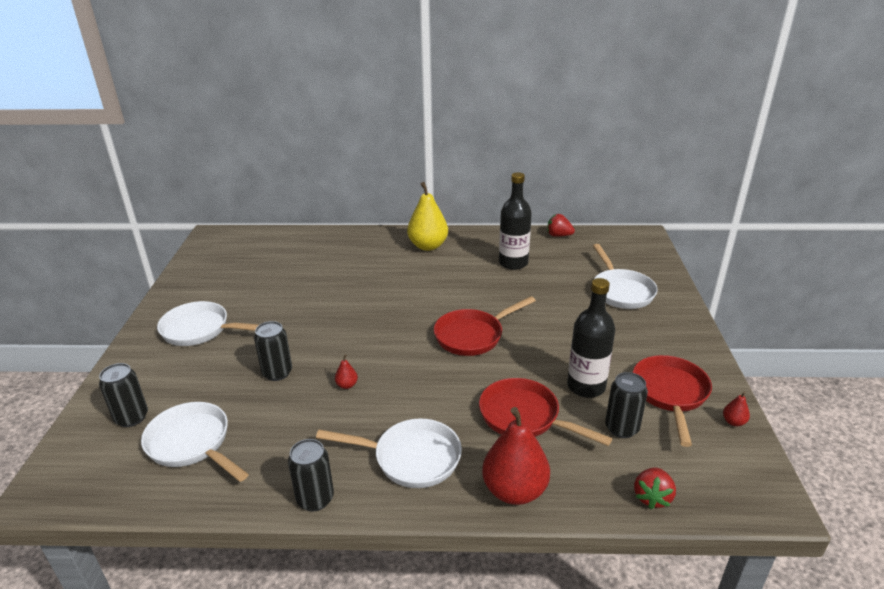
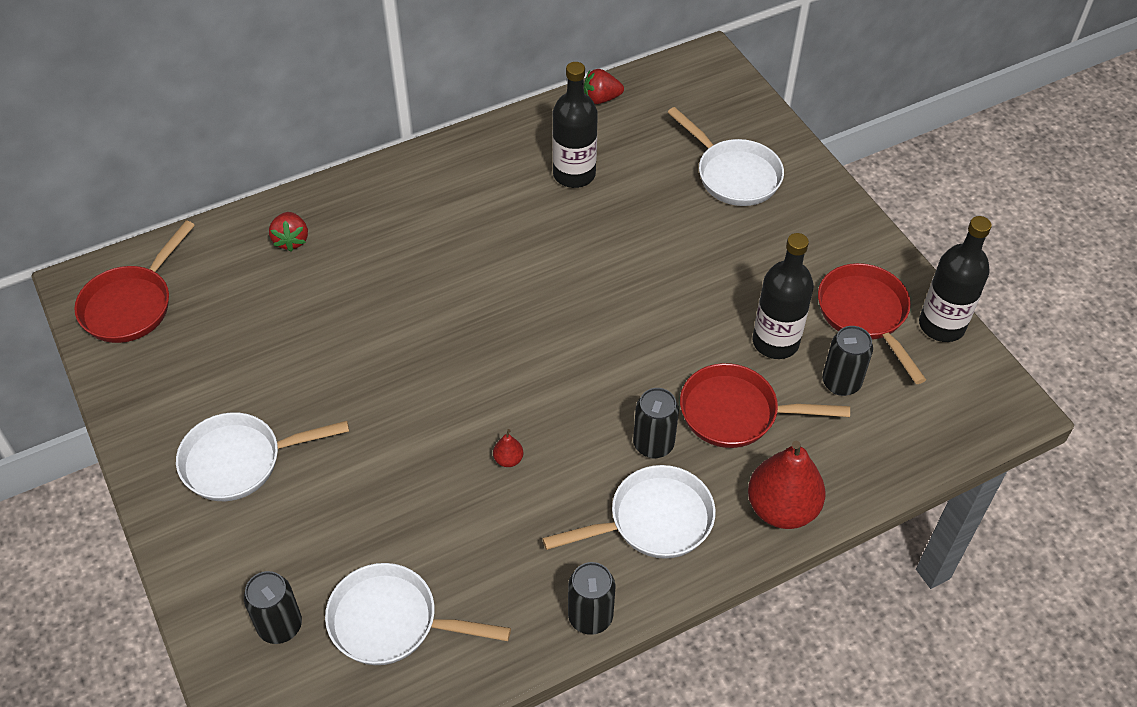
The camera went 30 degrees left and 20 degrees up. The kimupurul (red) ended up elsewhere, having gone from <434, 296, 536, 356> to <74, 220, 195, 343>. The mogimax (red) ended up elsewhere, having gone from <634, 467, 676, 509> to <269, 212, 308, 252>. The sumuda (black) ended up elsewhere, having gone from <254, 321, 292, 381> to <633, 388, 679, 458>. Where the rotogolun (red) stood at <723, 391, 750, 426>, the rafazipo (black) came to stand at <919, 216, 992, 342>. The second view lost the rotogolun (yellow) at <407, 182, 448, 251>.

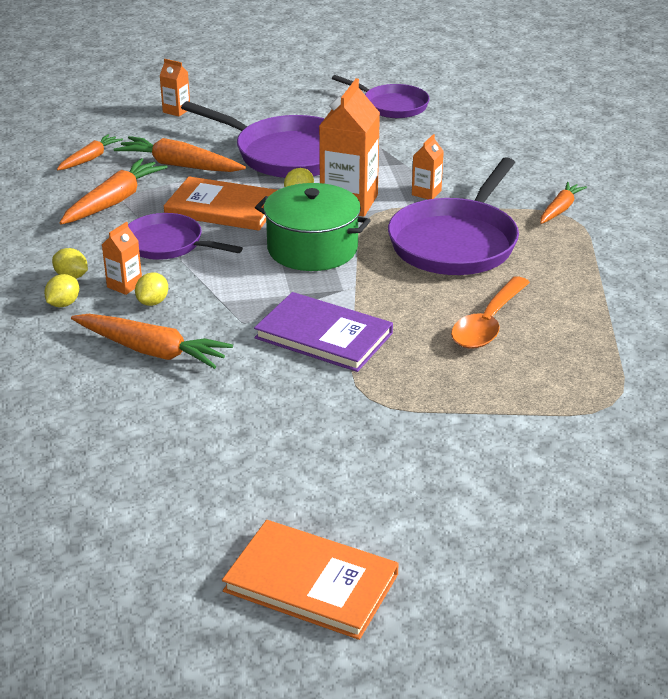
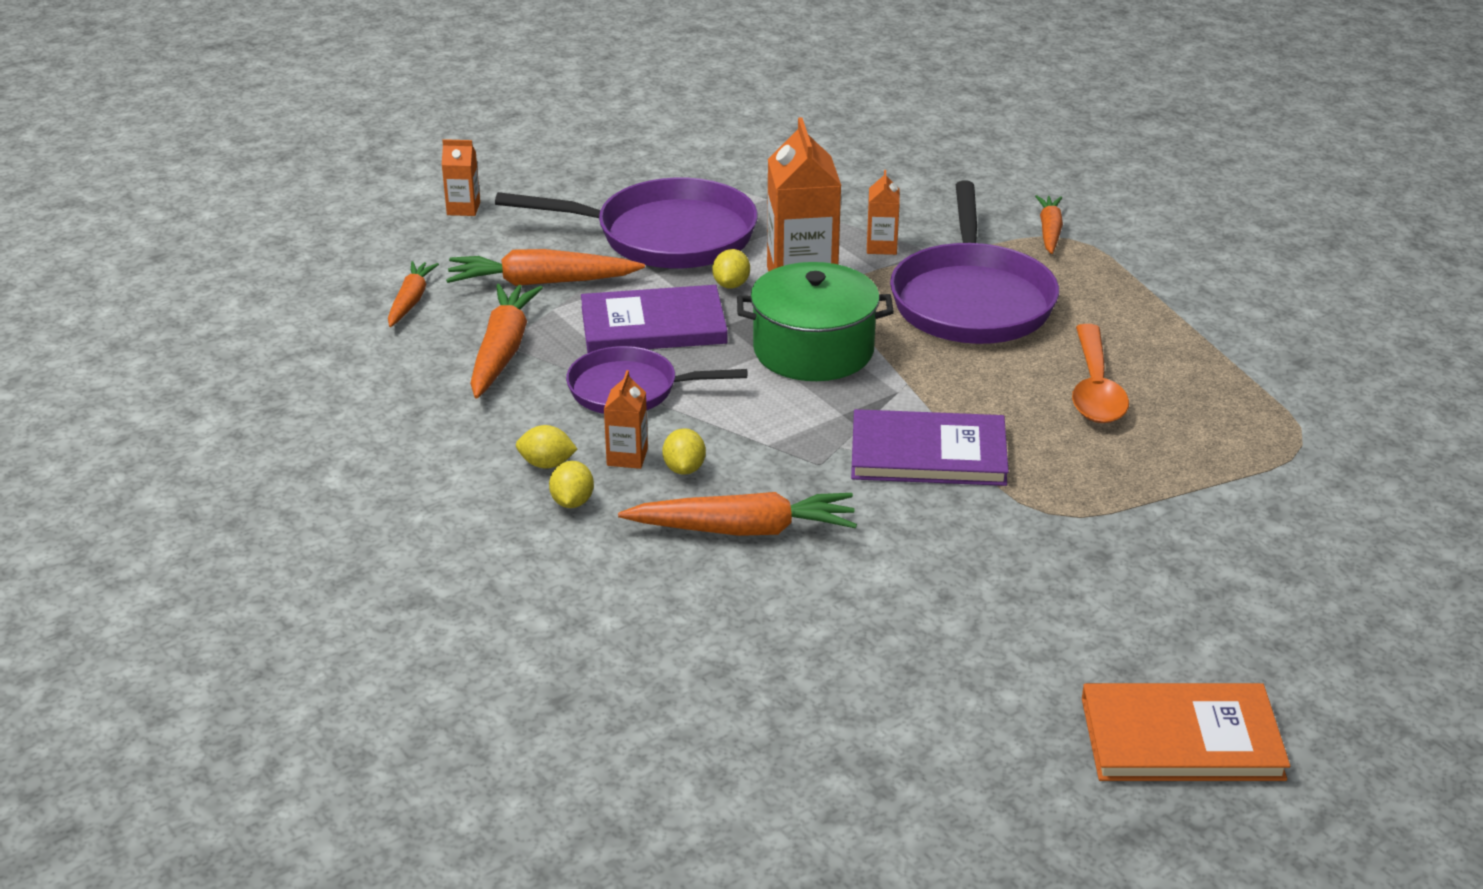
The camera went 25 degrees left and 0 degrees up. What was the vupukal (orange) at <164, 176, 277, 231> turned into the vupukal (purple) at <581, 285, 728, 353>. The second view lost the kimupurul (purple) at <332, 75, 430, 118>.

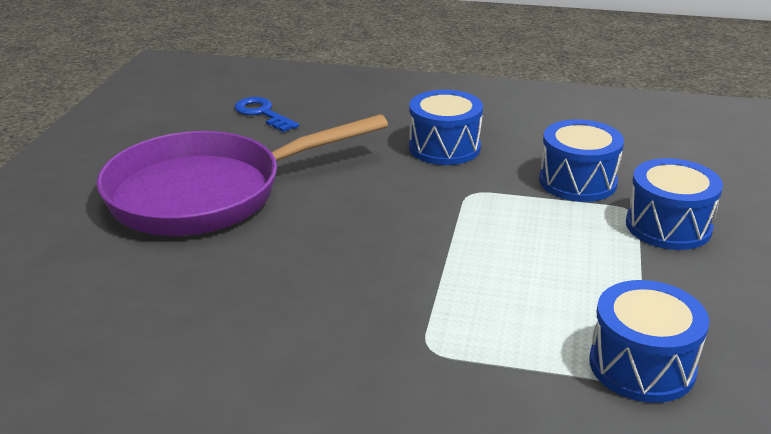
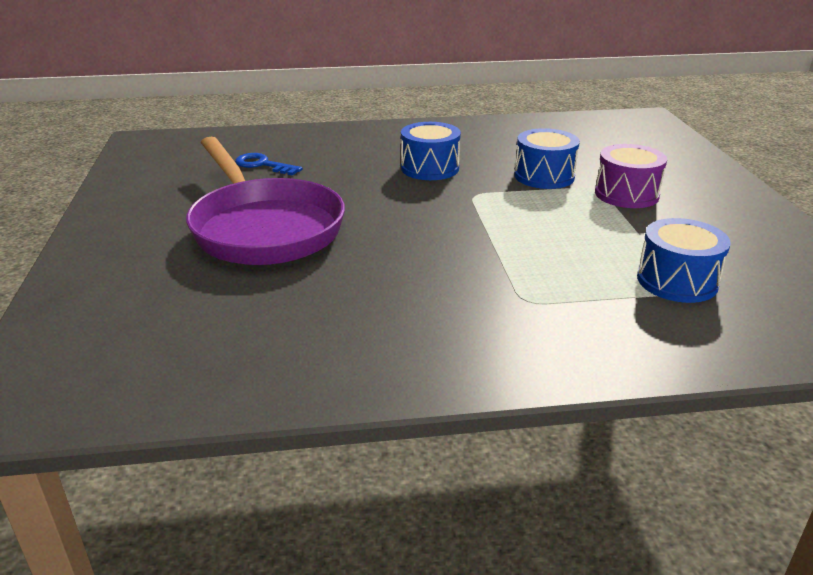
The camera went 20 degrees left and 0 degrees up. The kimupurul (purple) at <96, 114, 388, 236> ended up facing another way, 75 degrees counterclockwise from before. What was the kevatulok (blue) at <626, 158, 723, 250> turned into the kevatulok (purple) at <595, 144, 667, 208>.

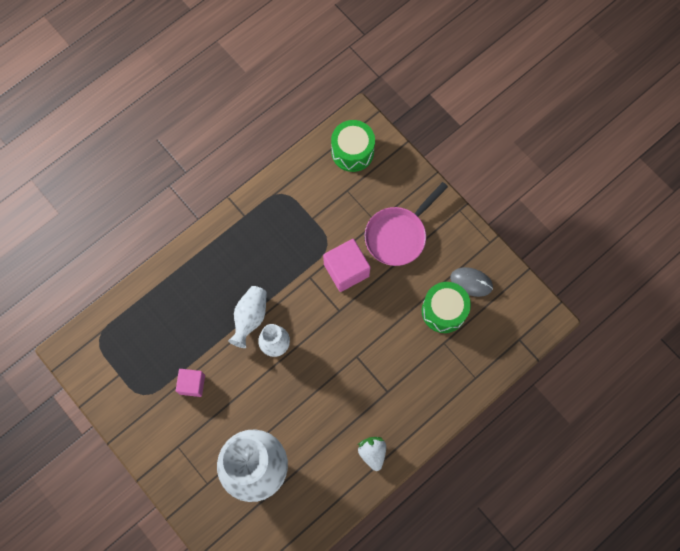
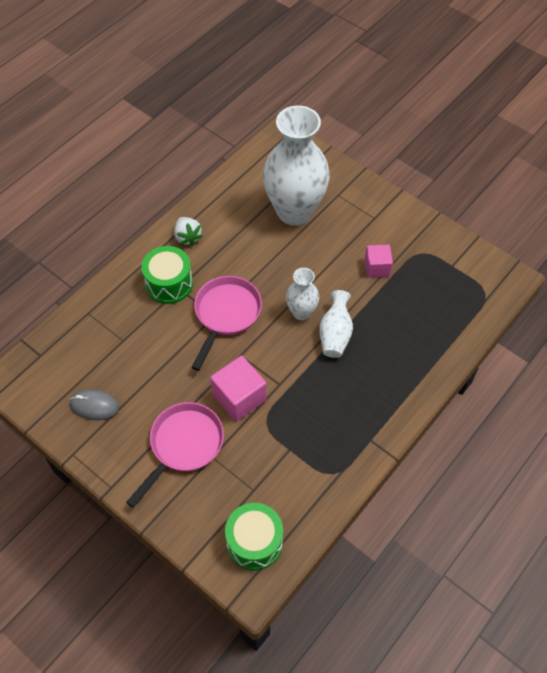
The camera went 170 degrees right and 15 degrees down. The kevatulok (green) ended up elsewhere, having gone from <422, 282, 471, 333> to <141, 246, 193, 304>. The second view gained the kimupurul (pink) at <191, 276, 262, 371>.

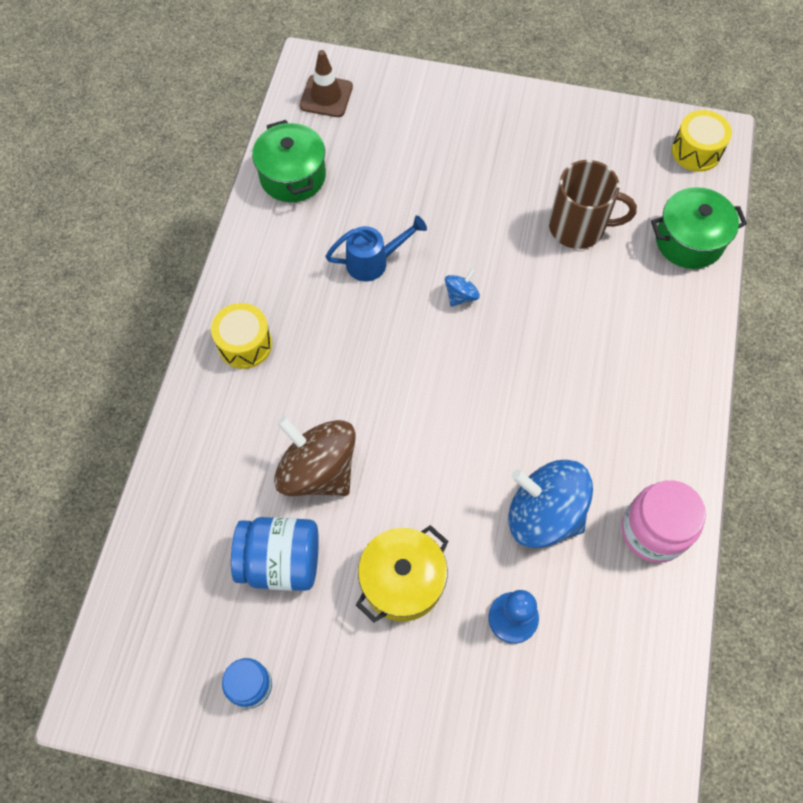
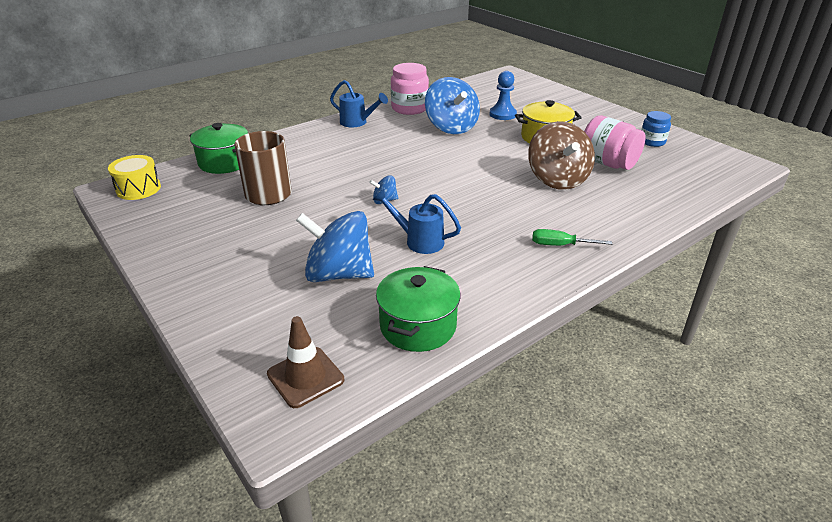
The camera went 140 degrees left and 30 degrees down. The second view gained the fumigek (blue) at <296, 211, 374, 282>. The second view gained the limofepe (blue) at <330, 80, 388, 127>. Where the kevatulok (yellow) stood at <211, 303, 272, 369>, the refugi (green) came to stand at <532, 229, 612, 246>. What was the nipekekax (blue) at <231, 517, 319, 591> turned into the nipekekax (pink) at <584, 115, 646, 170>.

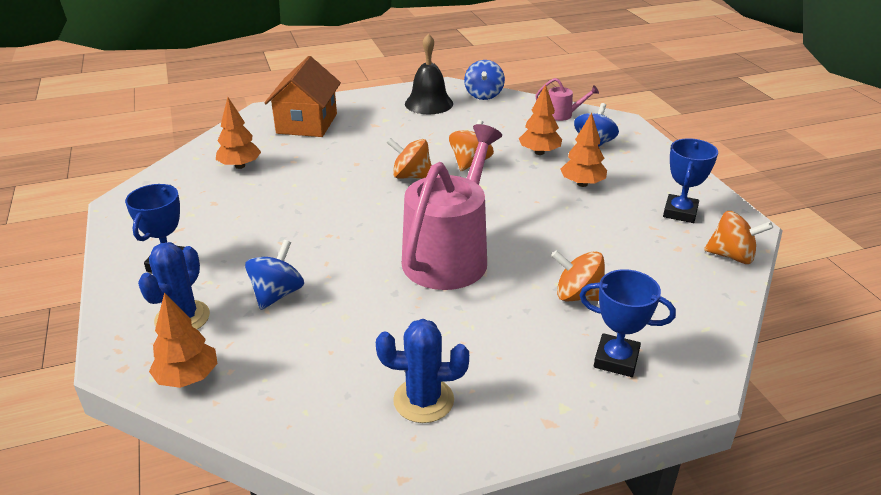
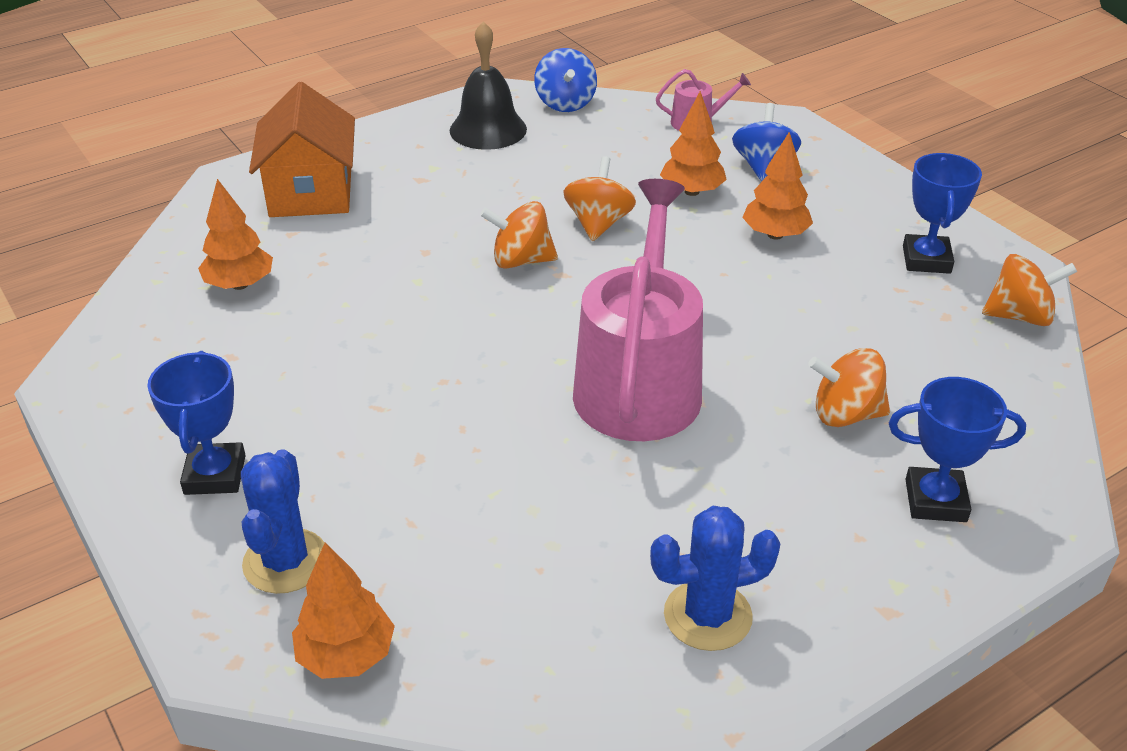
The camera went 15 degrees left and 5 degrees up. The second view lost the fumigek (blue) at <245, 240, 304, 310>.

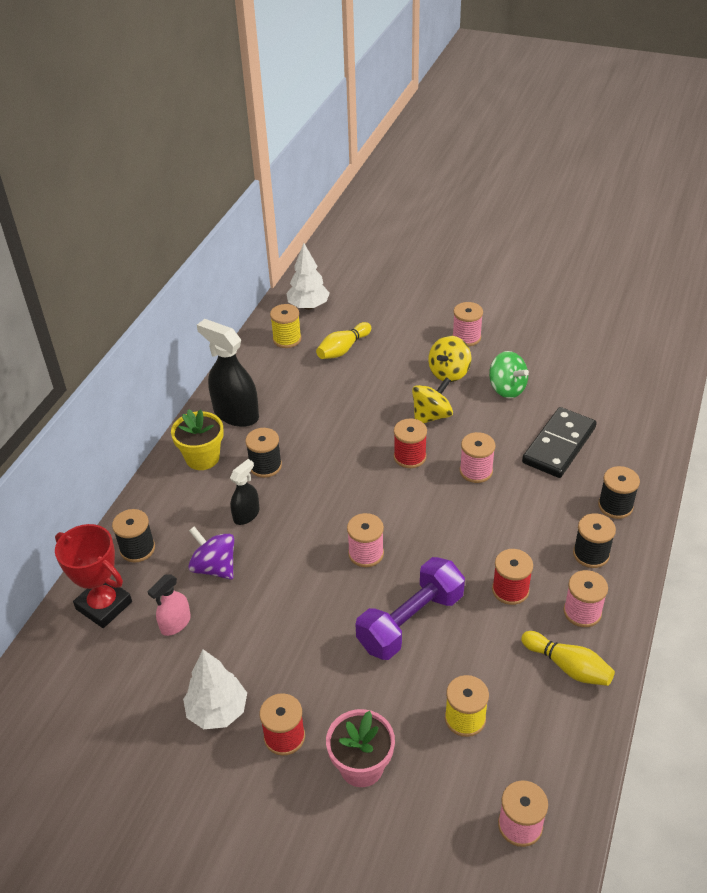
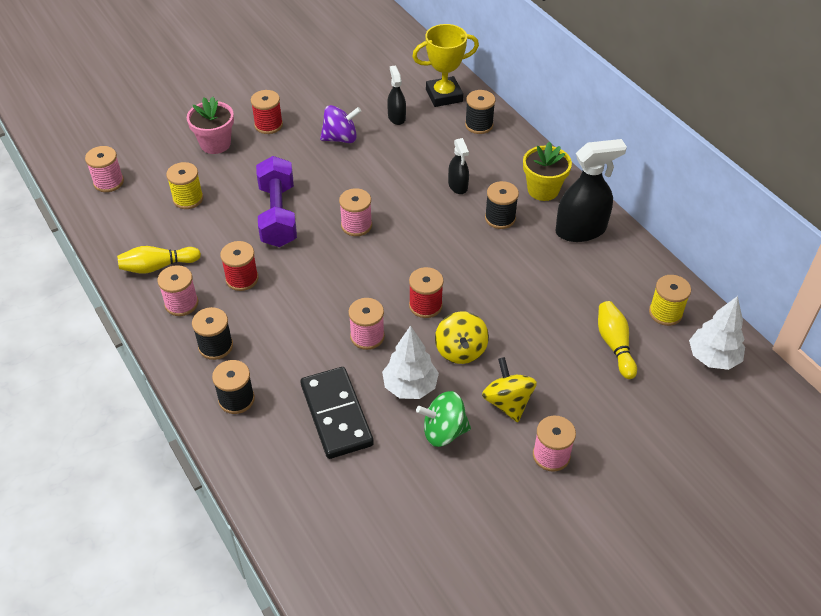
The camera went 125 degrees right and 5 degrees up. The fumigek (purple) ended up elsewhere, having gone from <188, 526, 234, 580> to <320, 105, 361, 143>. The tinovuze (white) ended up elsewhere, having gone from <183, 649, 247, 729> to <382, 325, 439, 399>. What was the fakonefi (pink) at <148, 574, 191, 636> turned into the fakonefi (black) at <387, 66, 406, 125>. What was the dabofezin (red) at <55, 524, 132, 628> turned into the dabofezin (yellow) at <412, 24, 479, 107>.

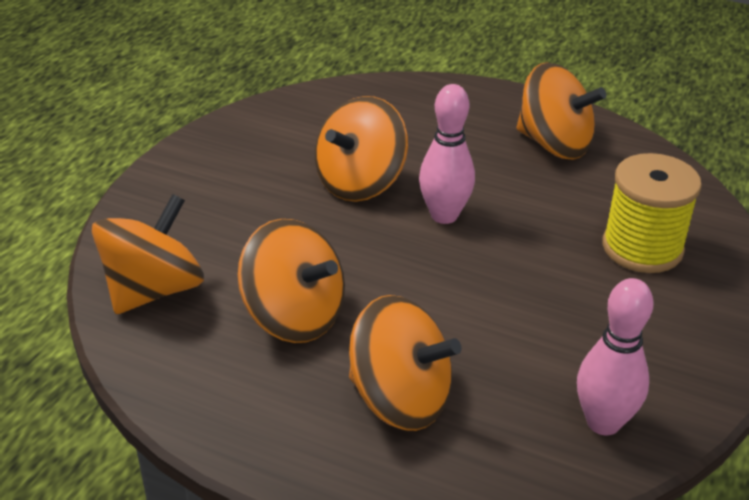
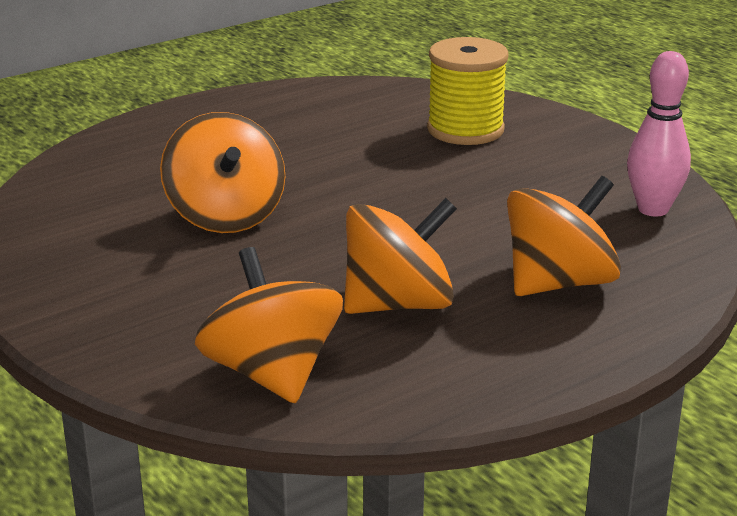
The camera went 60 degrees left and 10 degrees down. The second view lost the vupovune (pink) at <419, 84, 475, 224>. The second view lost the fumigek (orange) at <517, 63, 606, 159>.

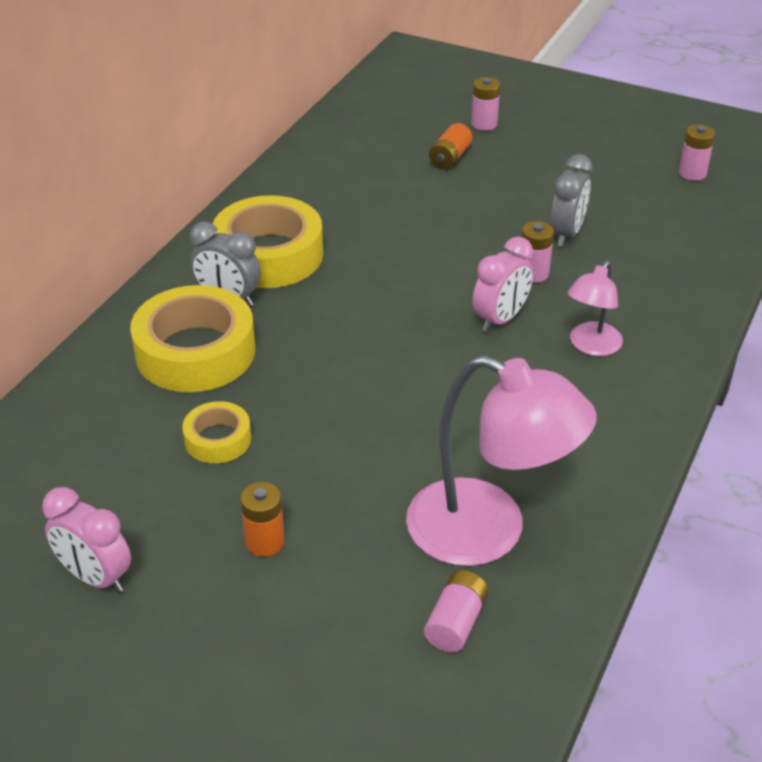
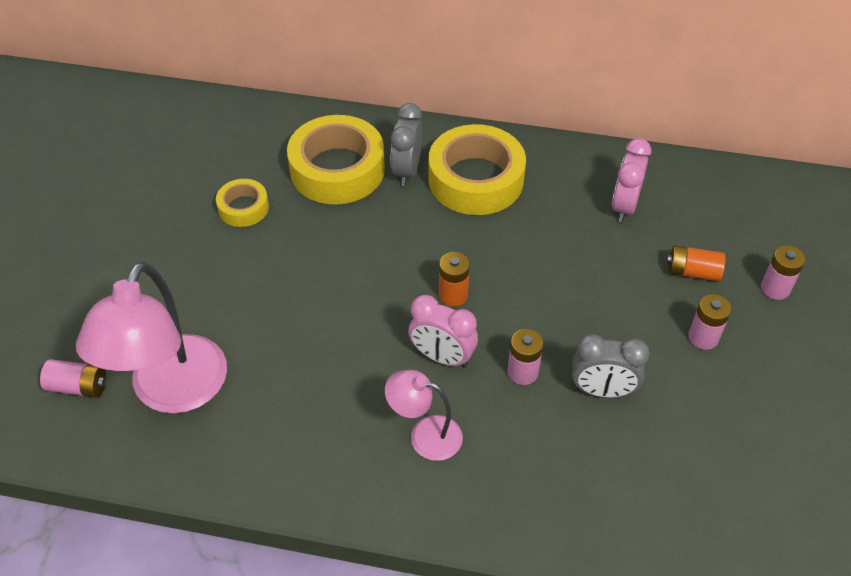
The camera went 75 degrees right and 10 degrees up. The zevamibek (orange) ended up elsewhere, having gone from <240, 482, 285, 557> to <439, 252, 470, 307>. The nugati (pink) ended up elsewhere, having gone from <42, 487, 131, 593> to <612, 138, 651, 222>. The zevamibek (pink) ended up elsewhere, having gone from <679, 124, 715, 181> to <688, 294, 731, 350>.

